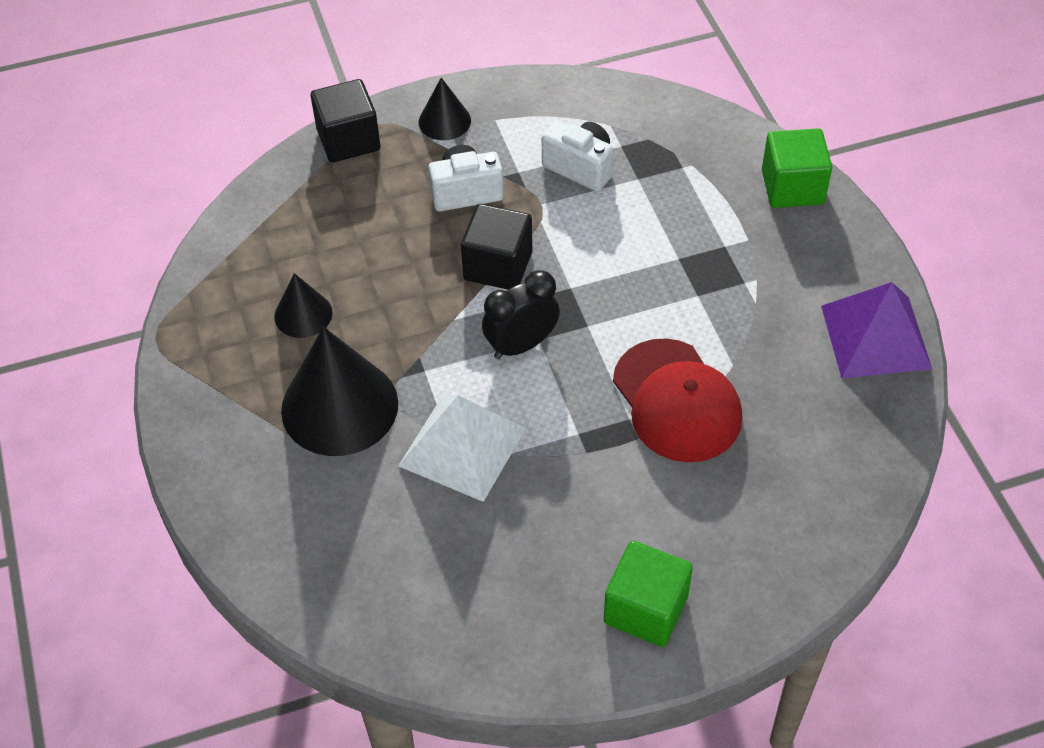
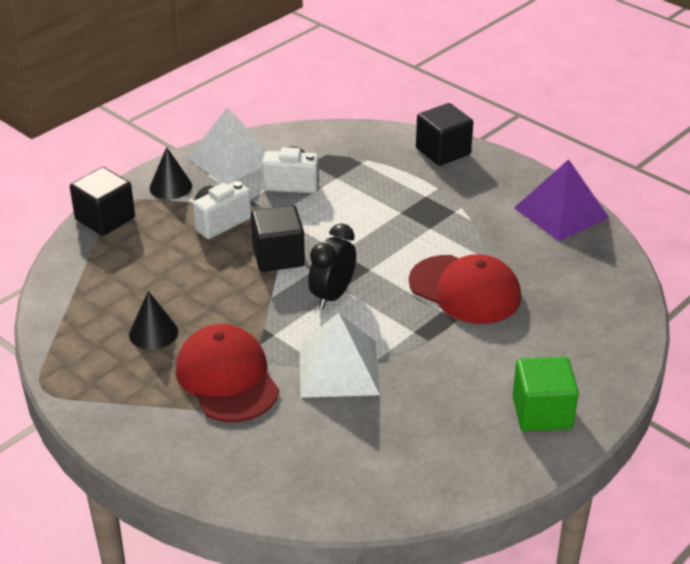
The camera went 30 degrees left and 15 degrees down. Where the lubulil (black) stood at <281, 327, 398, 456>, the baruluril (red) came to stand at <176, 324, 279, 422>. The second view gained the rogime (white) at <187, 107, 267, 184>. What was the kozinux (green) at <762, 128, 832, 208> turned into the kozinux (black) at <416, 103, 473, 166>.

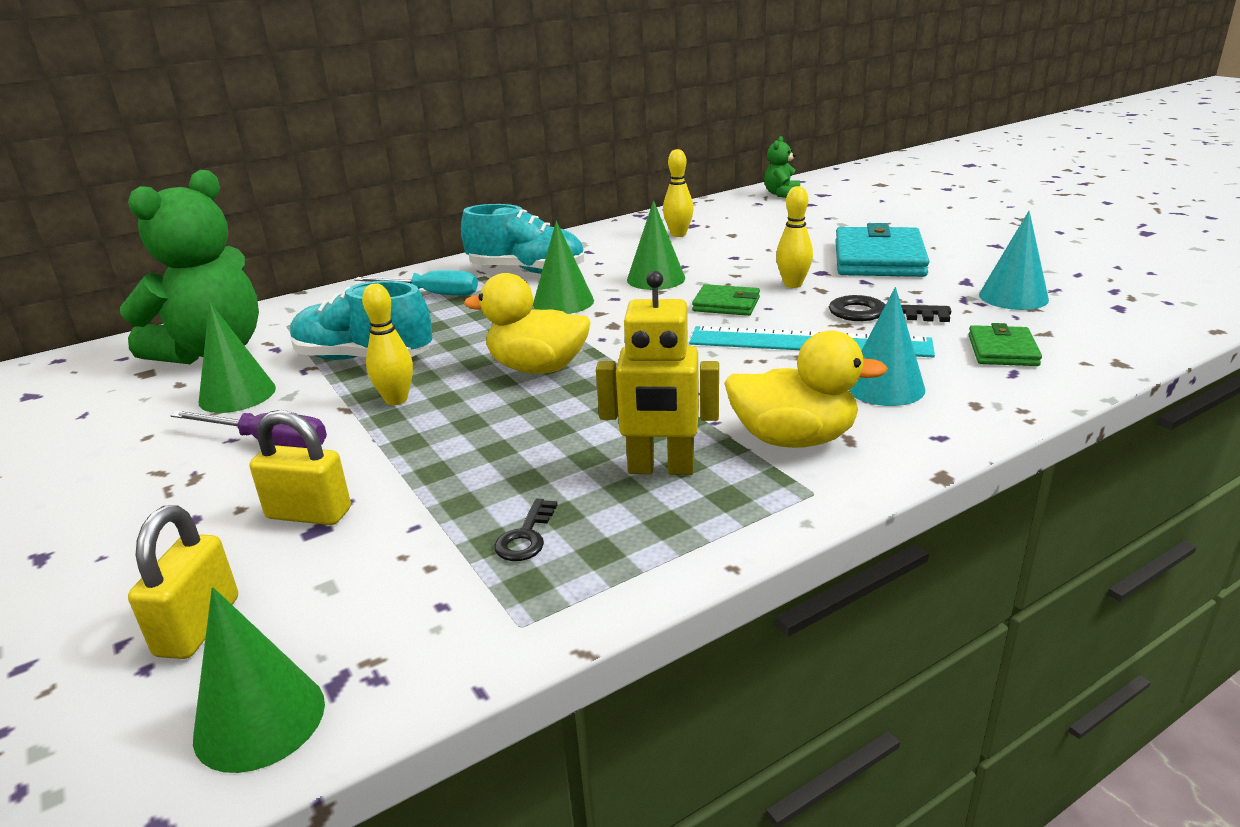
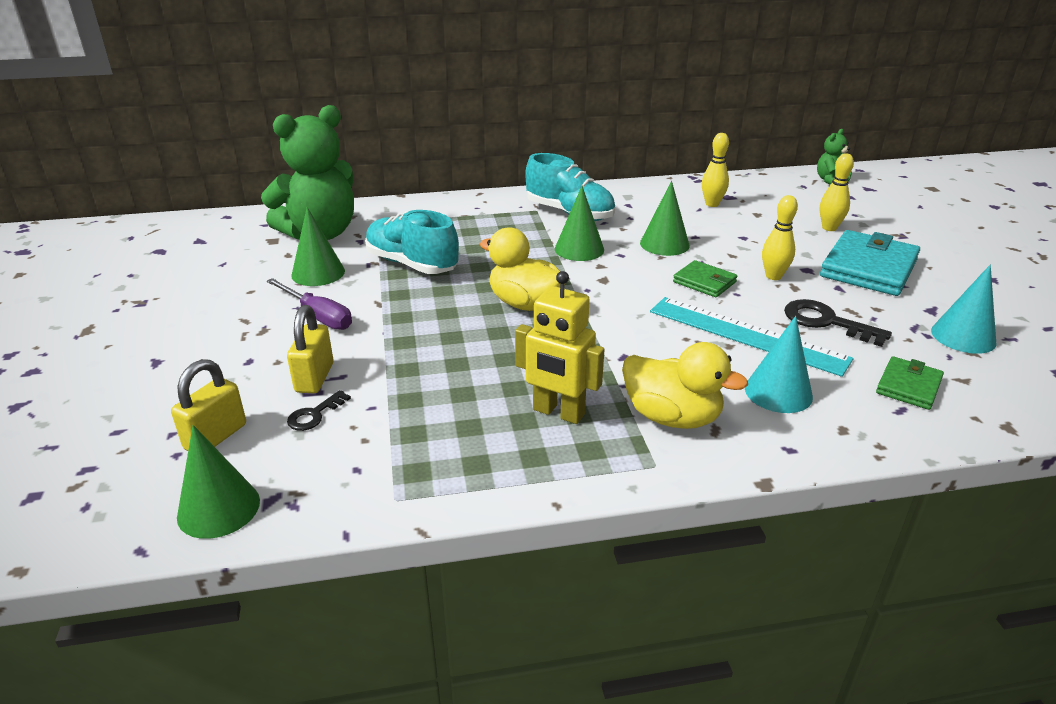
The camera went 20 degrees right and 5 degrees up. The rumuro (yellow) at <250, 410, 351, 525> ended up facing another way, 60 degrees clockwise from before. The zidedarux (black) ended up elsewhere, having gone from <494, 498, 558, 561> to <287, 390, 351, 431>. The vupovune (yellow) ended up elsewhere, having gone from <362, 283, 413, 405> to <820, 153, 854, 231>. The second view lost the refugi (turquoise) at <354, 270, 478, 296>.

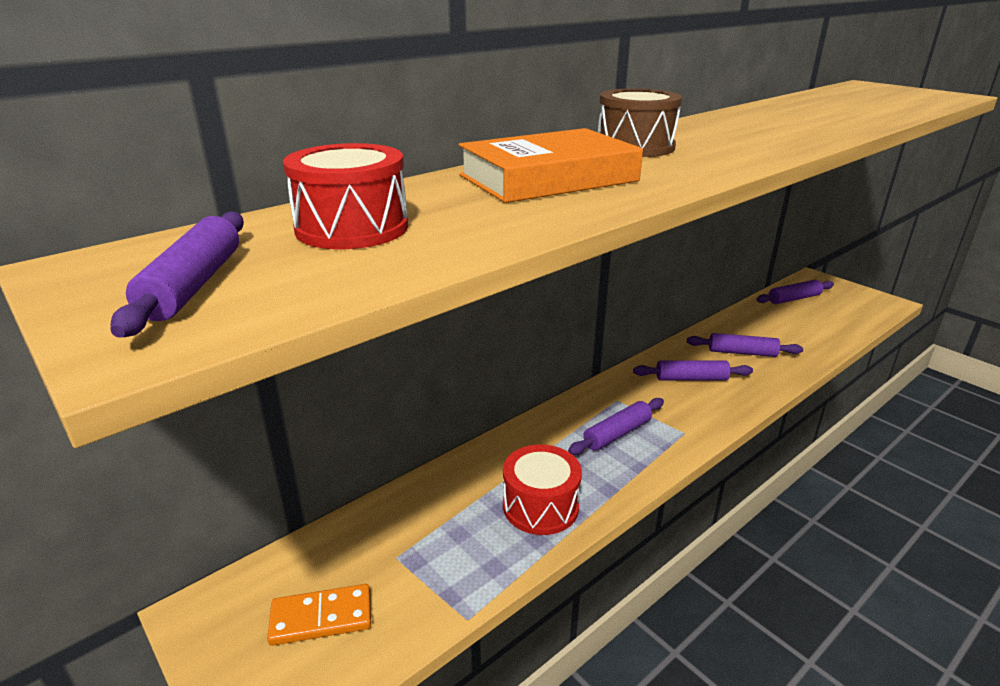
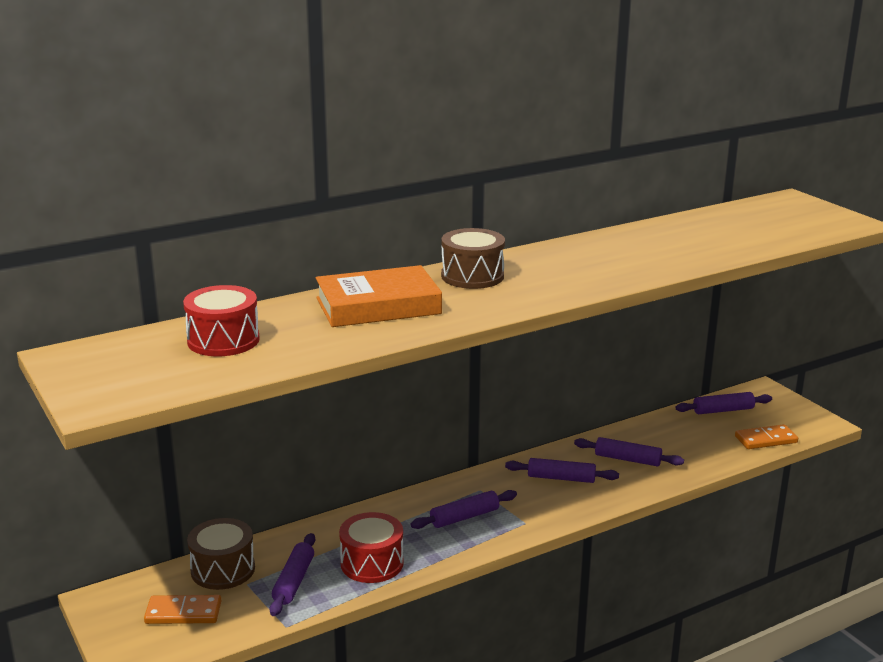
The camera went 10 degrees right and 5 degrees down. The second view gained the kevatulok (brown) at <187, 518, 255, 590>. The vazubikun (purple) ended up elsewhere, having gone from <110, 211, 244, 338> to <269, 533, 315, 616>. The second view gained the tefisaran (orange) at <735, 424, 798, 449>.

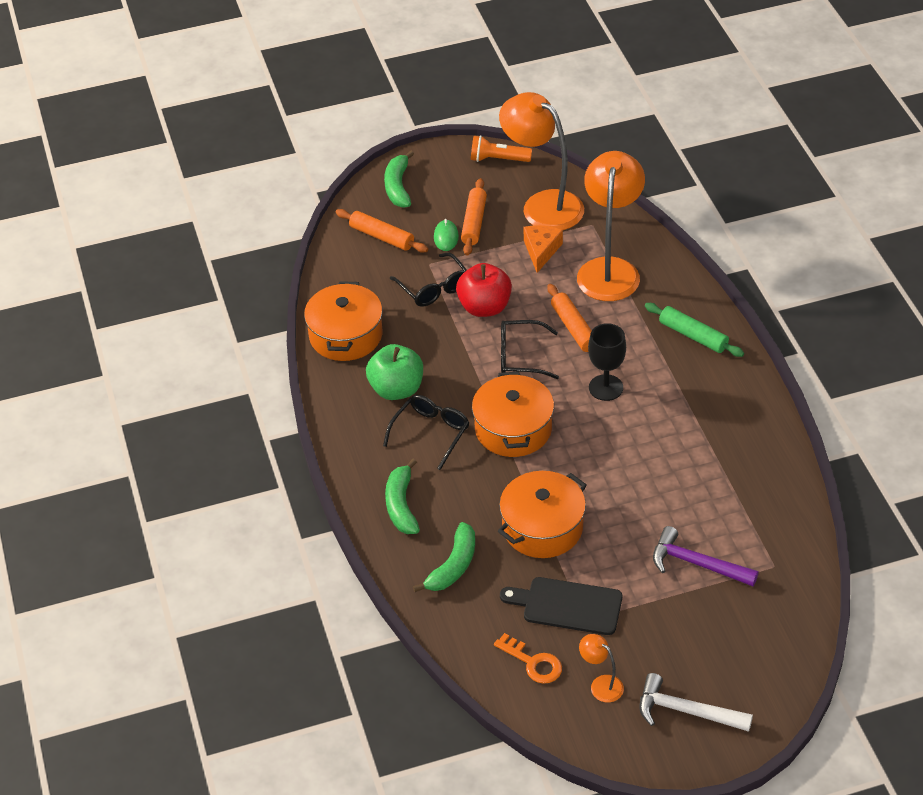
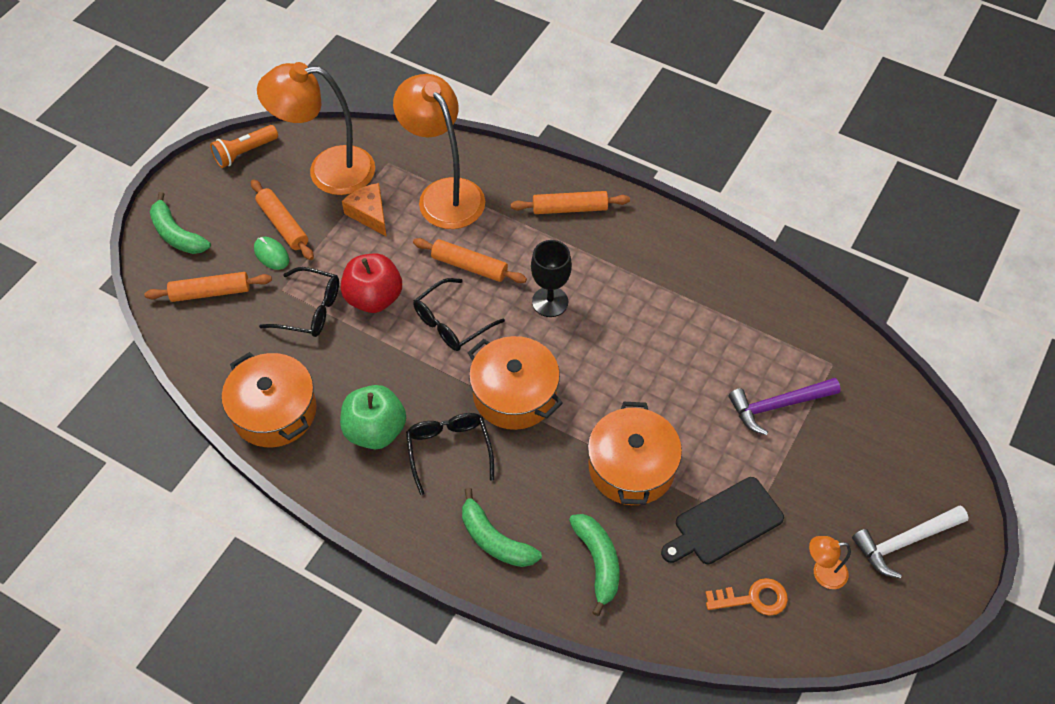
The camera went 45 degrees left and 10 degrees up. What was the vazubikun (green) at <645, 303, 744, 357> turned into the vazubikun (orange) at <511, 191, 630, 214>.

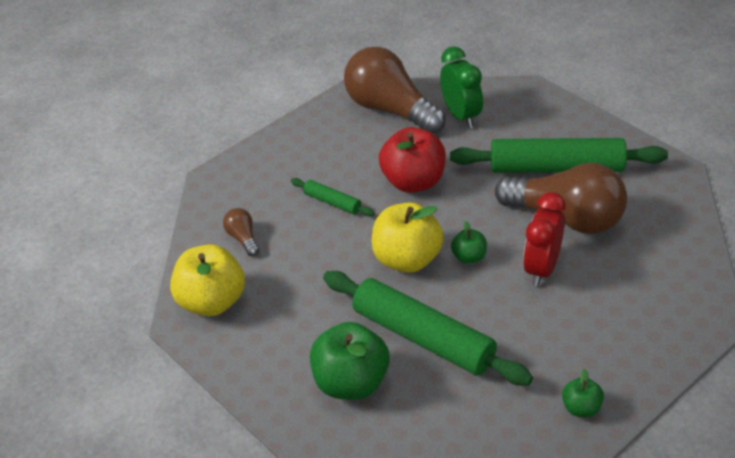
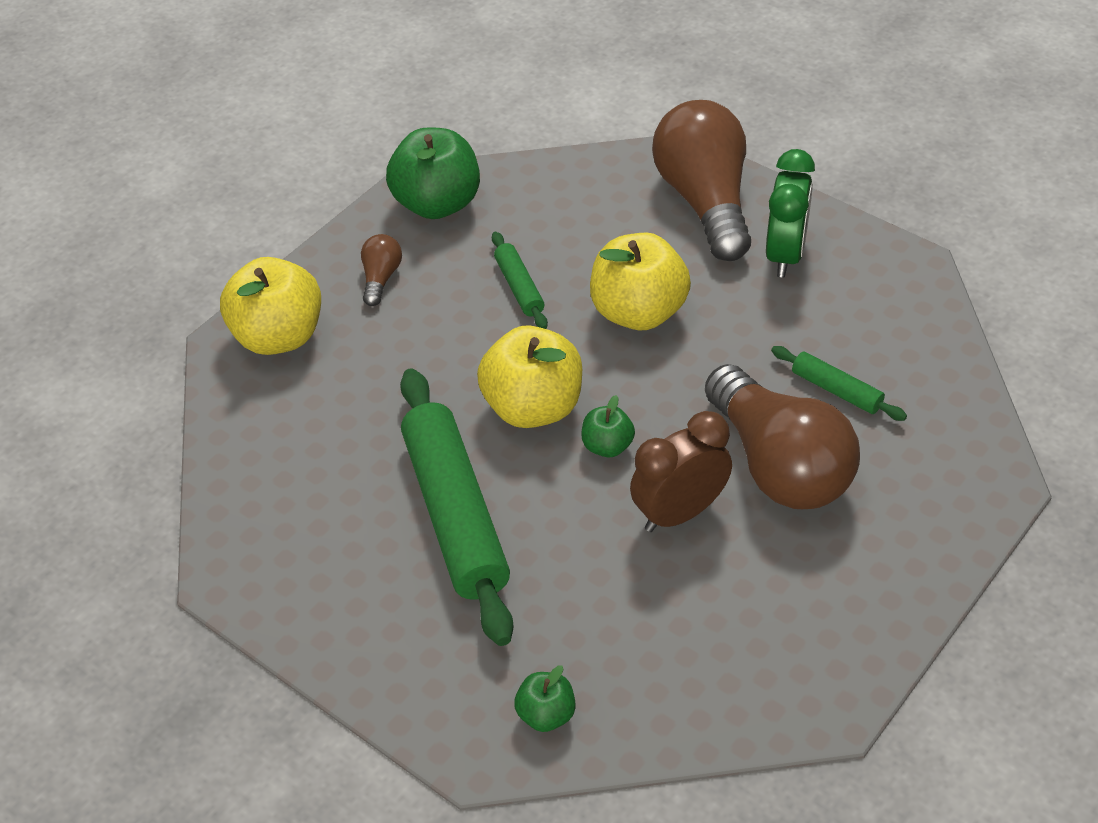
The camera went 35 degrees right and 5 degrees up. The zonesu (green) ended up elsewhere, having gone from <310, 322, 390, 400> to <386, 127, 480, 219>. What was the zonesu (red) at <379, 127, 446, 193> turned into the zonesu (yellow) at <590, 233, 691, 330>. What was the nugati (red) at <523, 192, 566, 287> turned into the nugati (brown) at <630, 411, 732, 532>. The size of the vazubikun (green) at <450, 138, 668, 173> changed by a factor of 0.46.

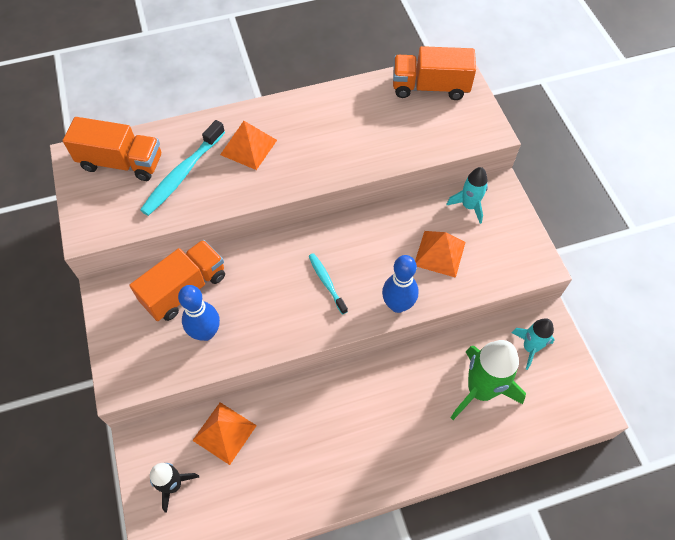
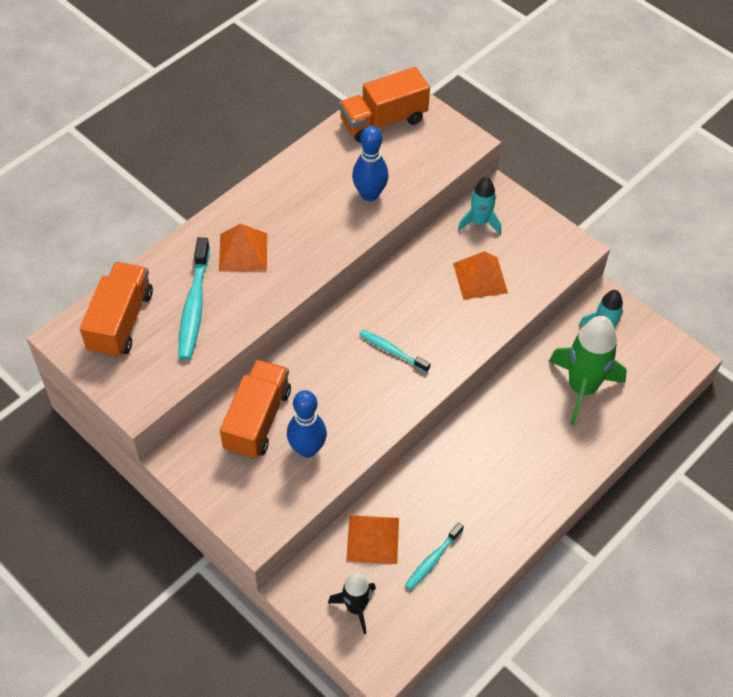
The camera went 30 degrees left and 5 degrees down. The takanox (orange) at <63, 117, 161, 181> ended up facing another way, 60 degrees counterclockwise from before. The vupovune (blue) ended up elsewhere, having gone from <382, 255, 419, 313> to <352, 126, 389, 201>. The second view gained the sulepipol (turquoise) at <405, 522, 464, 590>.

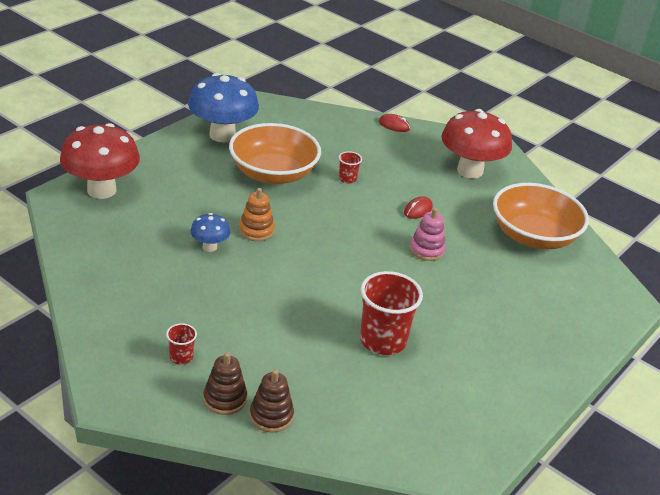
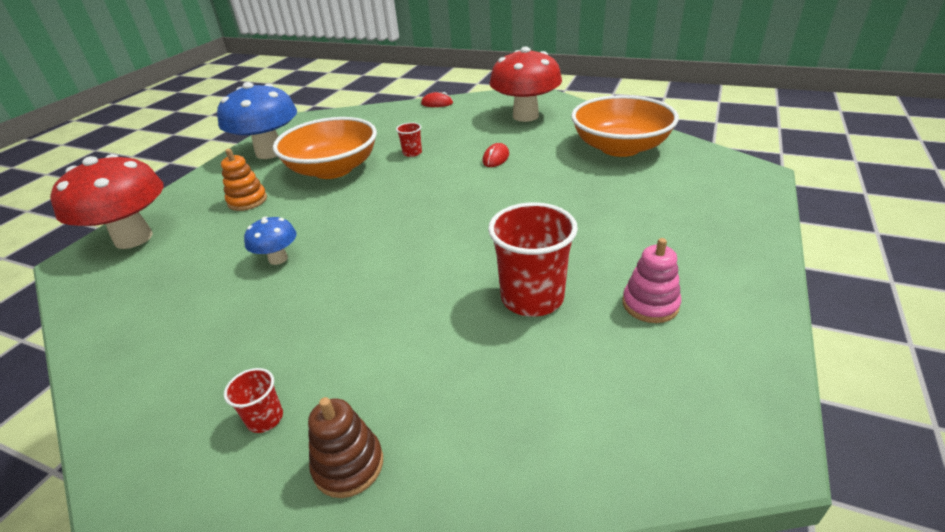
The camera went 10 degrees left and 0 degrees up. The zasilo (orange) ended up elsewhere, having gone from <239, 188, 275, 241> to <221, 149, 267, 211>. The zasilo (pink) ended up elsewhere, having gone from <410, 208, 446, 261> to <622, 238, 681, 323>. The second view lost the zasilo (brown) at <250, 369, 294, 433>.

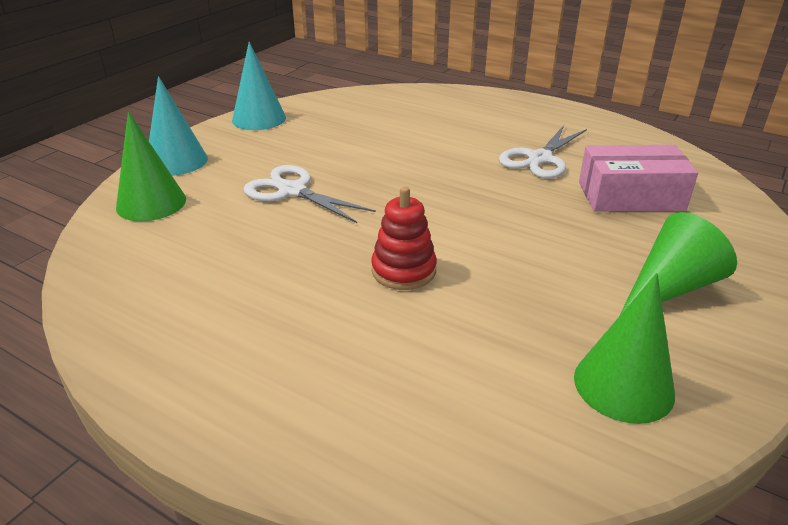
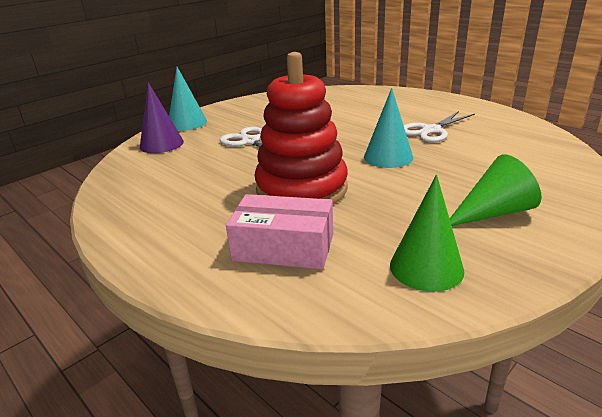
The camera went 15 degrees right and 5 degrees down. What was the lubulil (green) at <116, 112, 186, 221> turned into the lubulil (purple) at <140, 83, 184, 153>. The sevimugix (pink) ended up elsewhere, having gone from <579, 145, 698, 212> to <226, 194, 333, 269>. The size of the zasilo (red) at <371, 187, 437, 290> changed by a factor of 2.04. The lubulil (turquoise) ended up elsewhere, having gone from <232, 42, 286, 130> to <364, 88, 413, 168>.

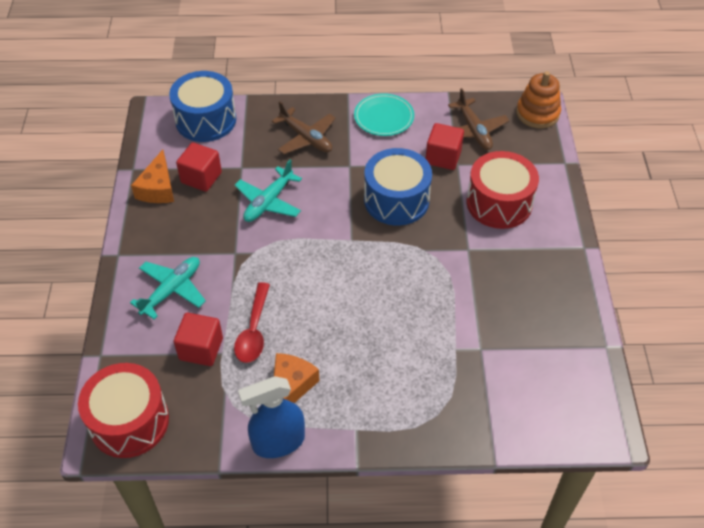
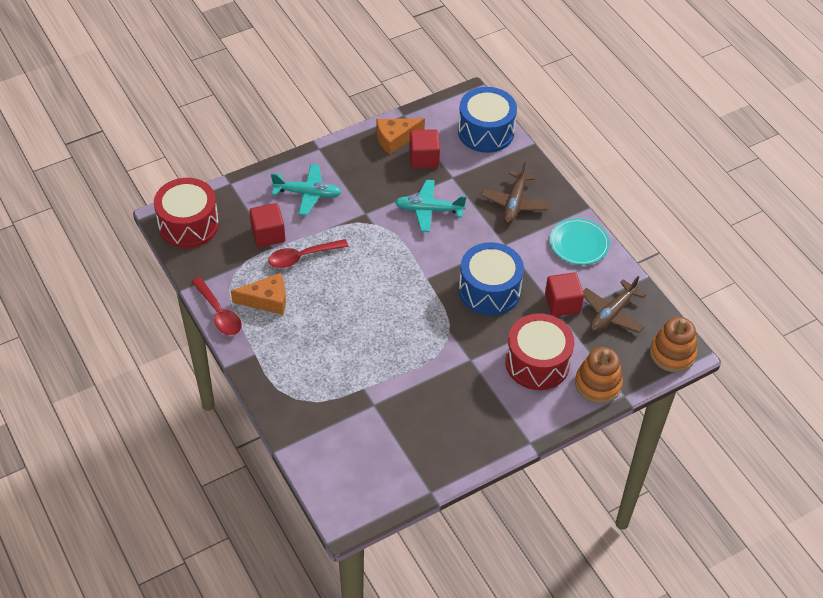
The camera went 60 degrees right and 0 degrees up. Where the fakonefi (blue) stood at <238, 376, 305, 458>, the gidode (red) came to stand at <191, 277, 242, 335>. The second view gained the zasilo (orange) at <575, 347, 623, 404>.

